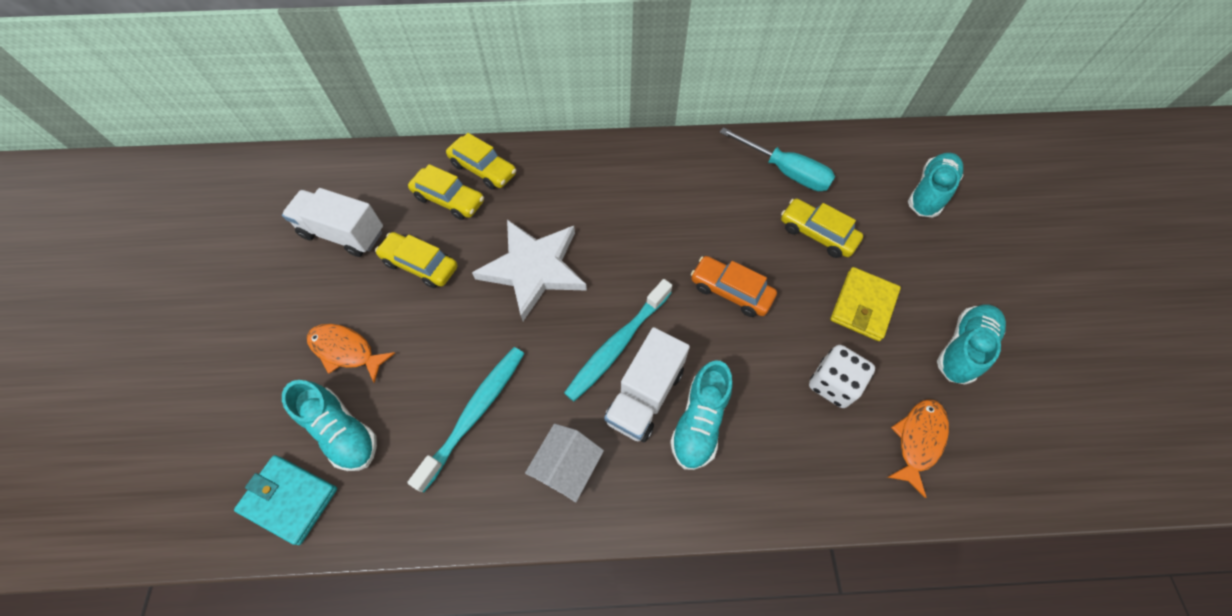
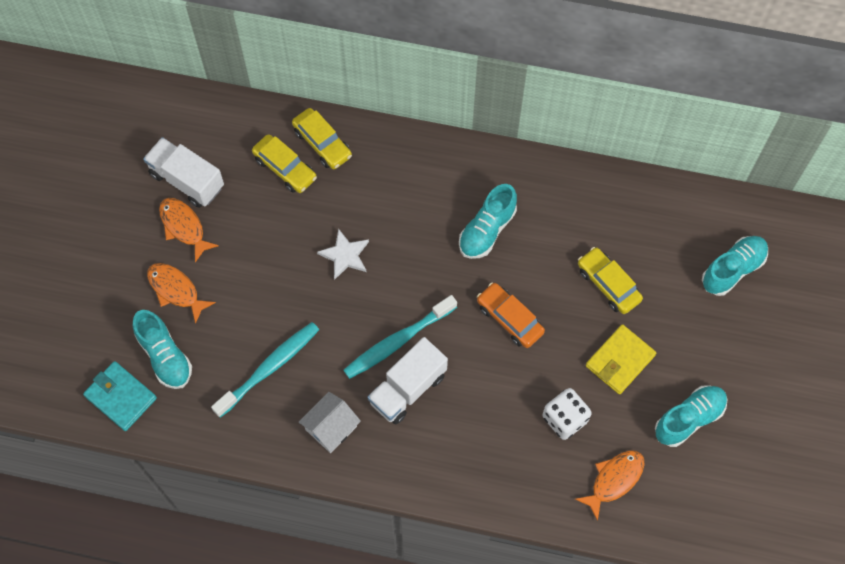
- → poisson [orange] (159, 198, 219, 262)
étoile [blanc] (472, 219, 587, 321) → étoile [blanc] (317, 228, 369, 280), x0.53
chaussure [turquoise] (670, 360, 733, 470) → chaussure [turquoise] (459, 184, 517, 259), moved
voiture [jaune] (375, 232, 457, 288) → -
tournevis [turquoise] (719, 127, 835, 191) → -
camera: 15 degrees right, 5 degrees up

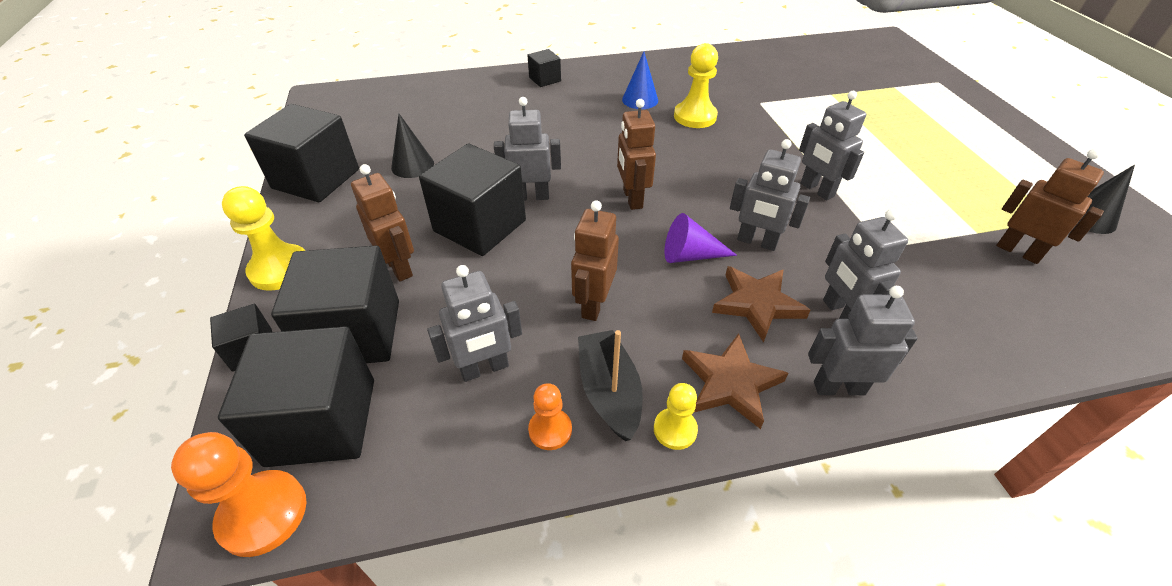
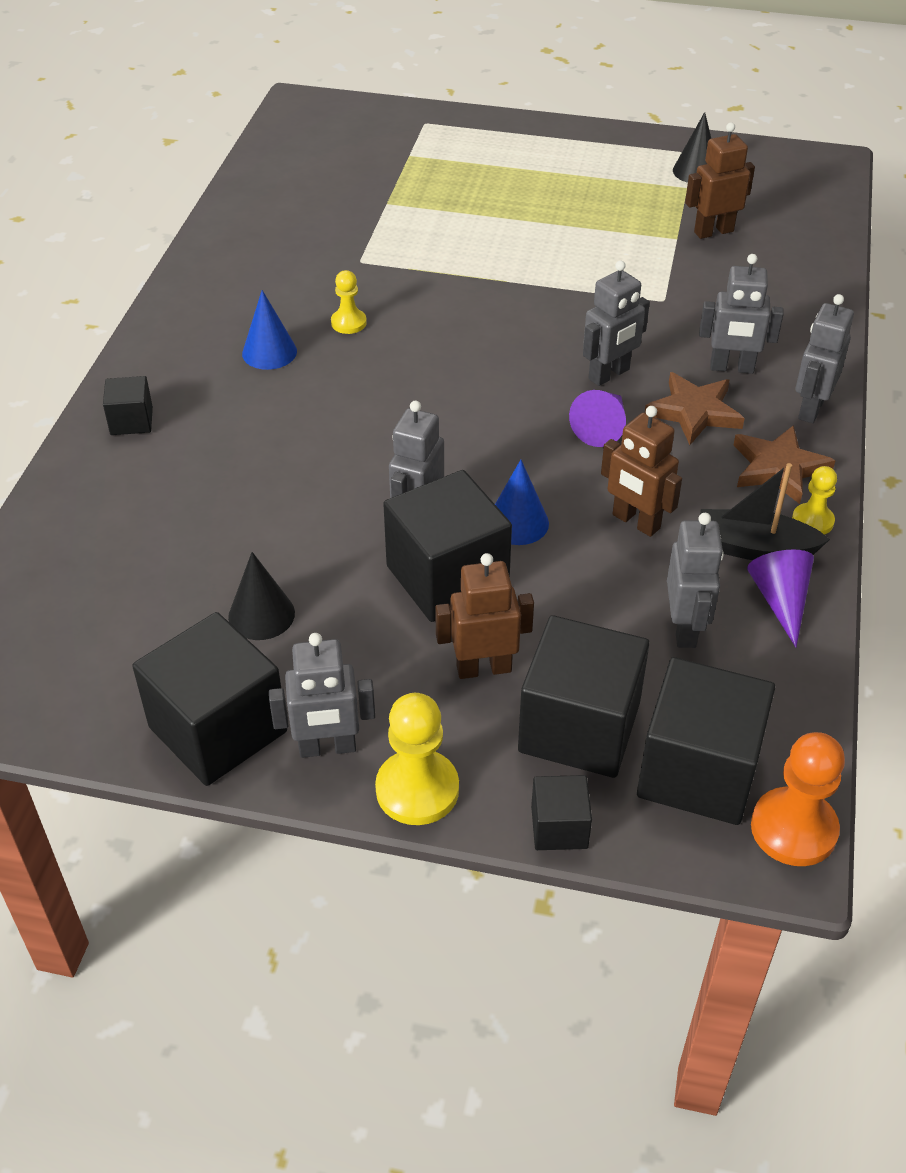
robot [gris] (799, 91, 866, 200) → robot [gris] (269, 633, 375, 758), moved
pion [jaune] (674, 43, 718, 128) → pion [jaune] (331, 270, 367, 334), x0.59
- → cône [bleu] (495, 460, 549, 545)
pion [orange] (528, 383, 572, 450) → cône [violet] (747, 550, 814, 647)
robot [marron] (617, 99, 656, 210) → -
camera: 65 degrees left, 0 degrees up

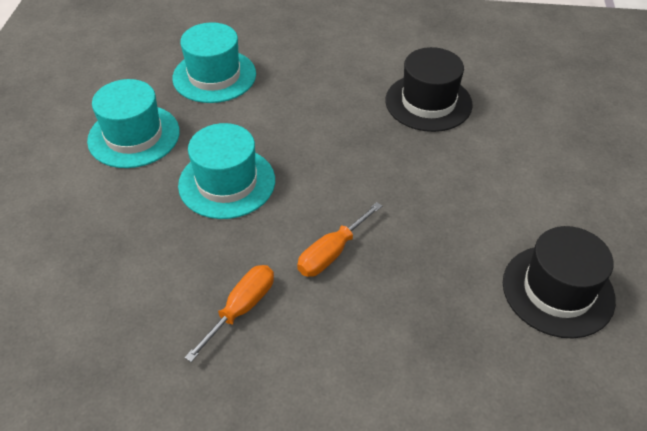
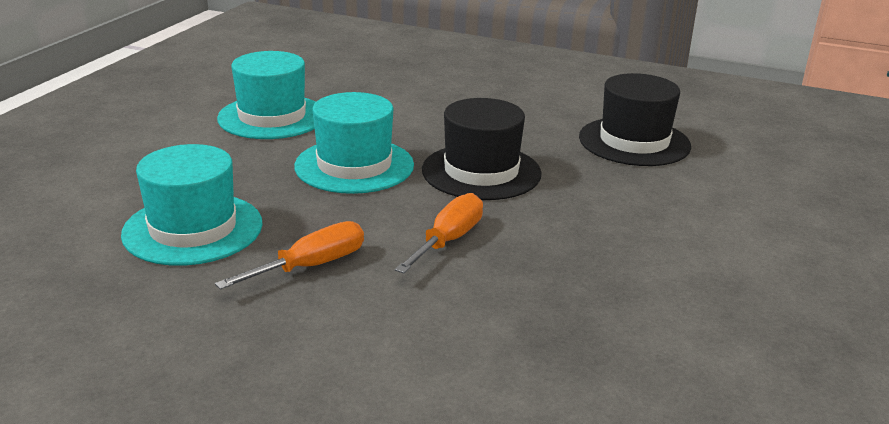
chapeau [turquoise] (172, 22, 256, 103) → chapeau [turquoise] (121, 144, 263, 266), moved
tournevis [orange] (297, 202, 382, 277) → tournevis [orange] (395, 193, 483, 274), 150 degrees clockwise
chapeau [noir] (503, 226, 616, 338) → chapeau [noir] (422, 98, 542, 200), moved
camera: 15 degrees right, 20 degrees down

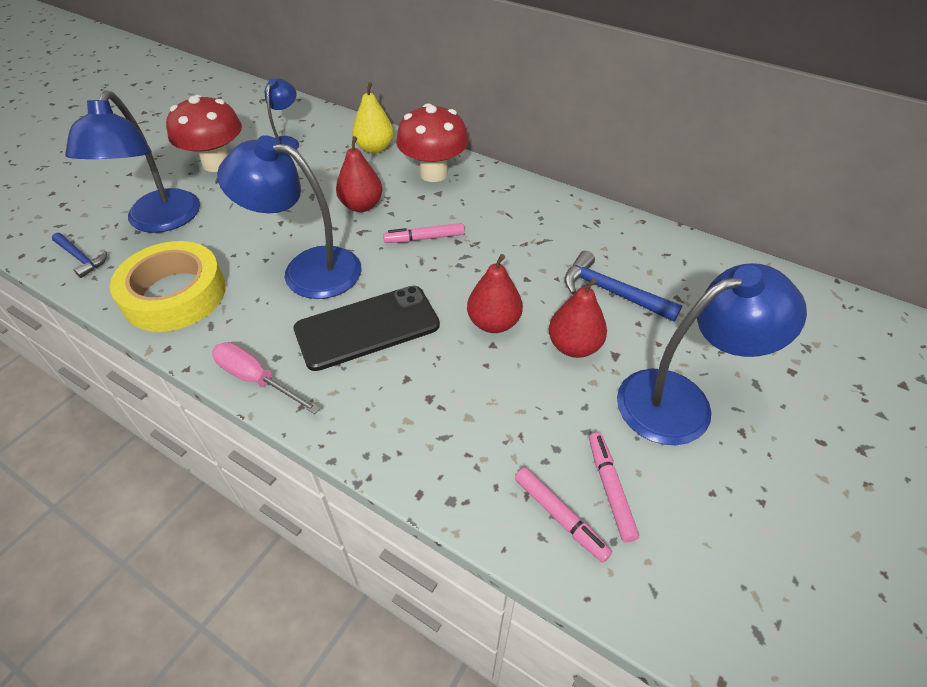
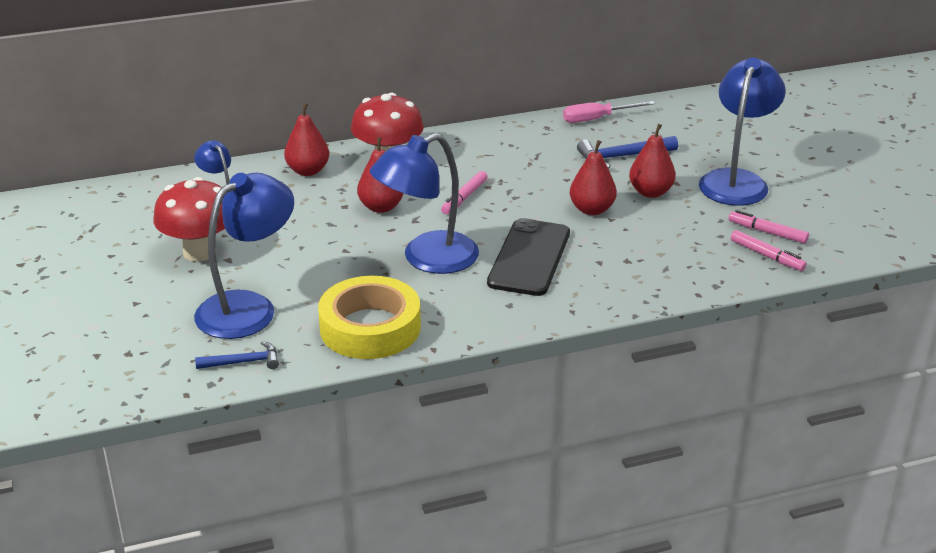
lampe [bleu] (65, 90, 200, 233) → lampe [bleu] (194, 173, 294, 339), 90 degrees counterclockwise
poire [jaune] (352, 82, 394, 154) → poire [rouge] (284, 103, 329, 176)
tournevis [rose] (212, 342, 320, 414) → tournevis [rose] (563, 101, 655, 123), moved
feutre [rose] (515, 468, 612, 562) → feutre [rose] (731, 230, 807, 271), 45 degrees clockwise
camera: 50 degrees left, 15 degrees down

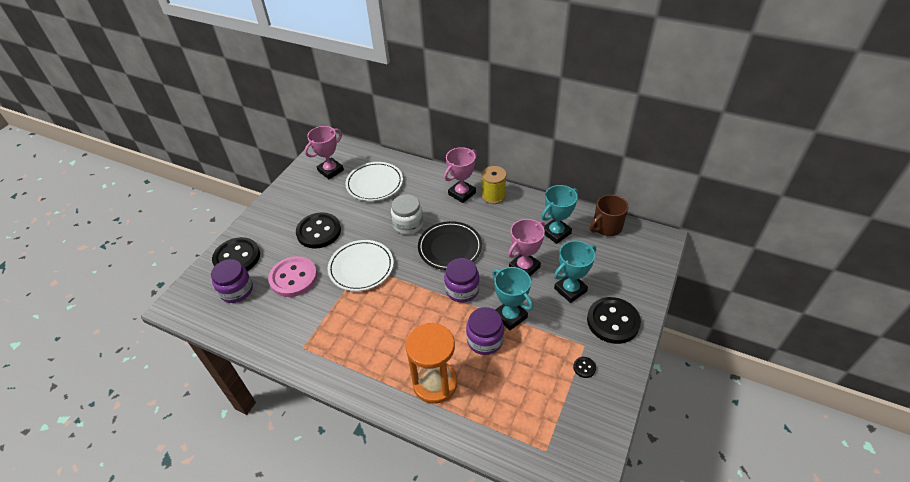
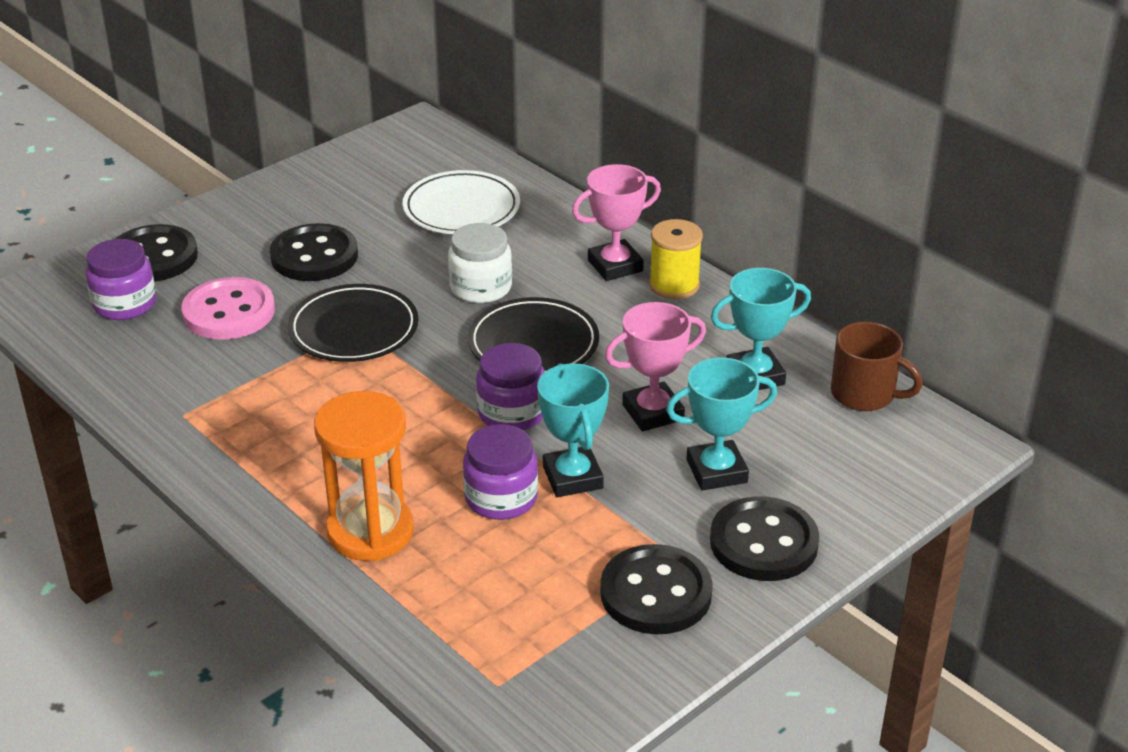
assiette [blanc] (328, 240, 394, 291) → assiette [noir] (288, 284, 419, 362)
bouton [noir] (573, 357, 596, 378) → bouton [noir] (600, 544, 713, 634), x2.45
tasse [marron] (590, 194, 628, 236) → tasse [marron] (831, 322, 923, 411), 135 degrees counterclockwise
trophée [rose] (304, 126, 344, 179) → -
camera: 20 degrees right, 10 degrees down

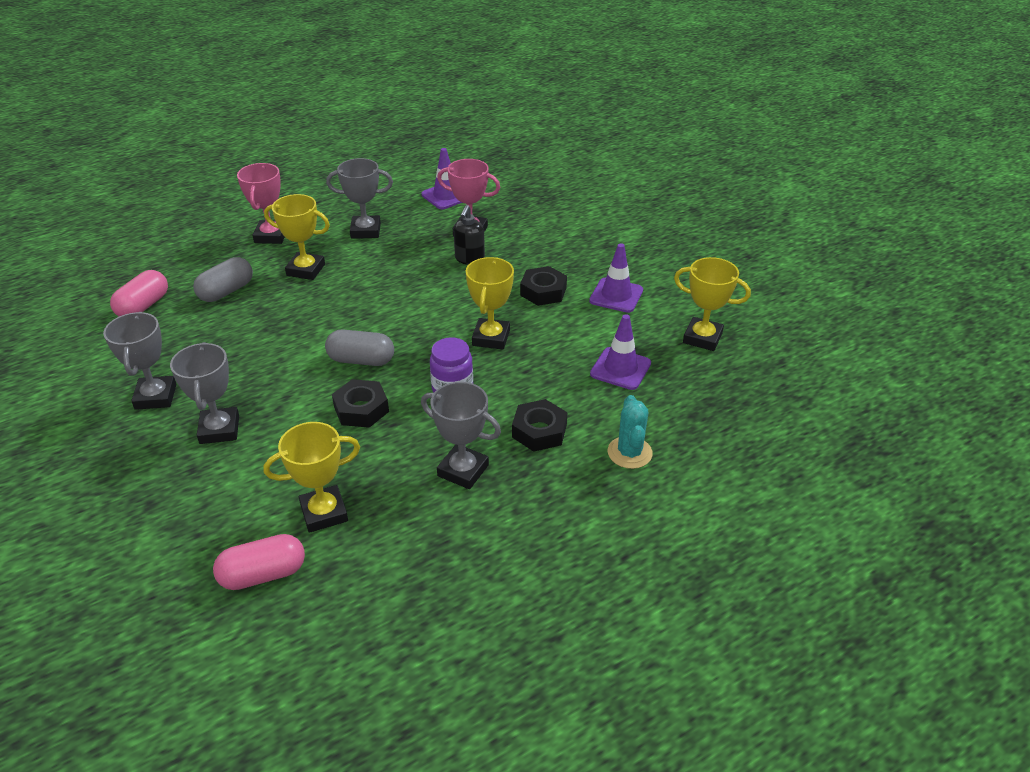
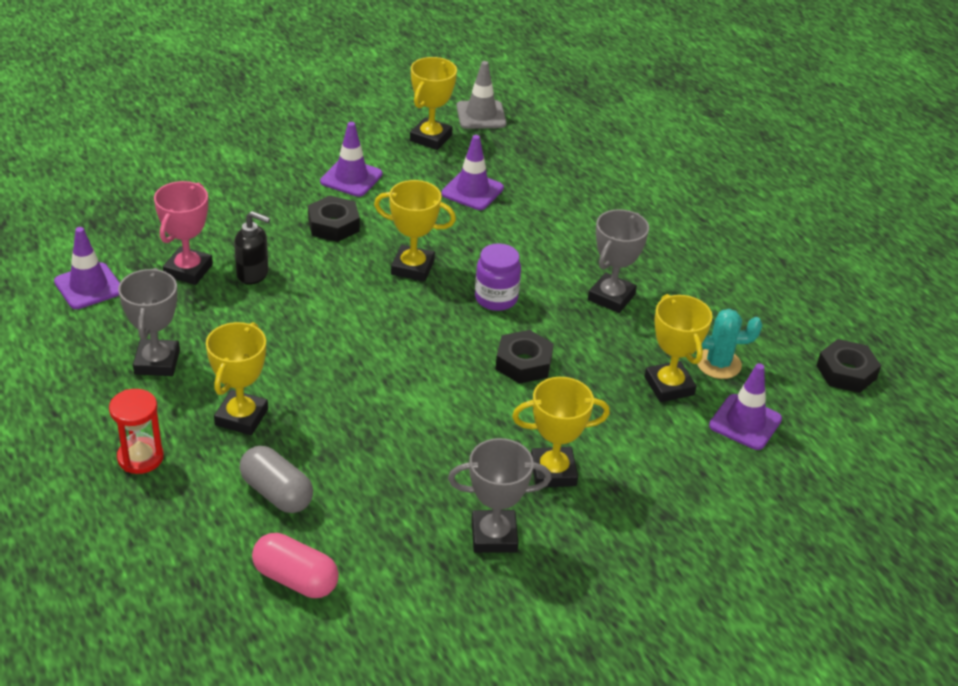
trophée [rose] (237, 163, 285, 244) → sablier [rouge] (109, 389, 164, 474)
- → cône de chantier [gris] (456, 61, 506, 129)
trophée [gris] (170, 342, 239, 444) → trophée [jaune] (512, 377, 610, 487)
cactus [turquoise] (608, 395, 653, 469) → cactus [turquoise] (697, 309, 762, 379), moved
gélule [rose] (213, 534, 305, 590) → cône de chantier [violet] (709, 363, 782, 450)
écrou [noir] (512, 399, 567, 452) → écrou [noir] (816, 339, 881, 393), moved
gélule [gris] (325, 330, 394, 366) → -
camera: 90 degrees left, 0 degrees up

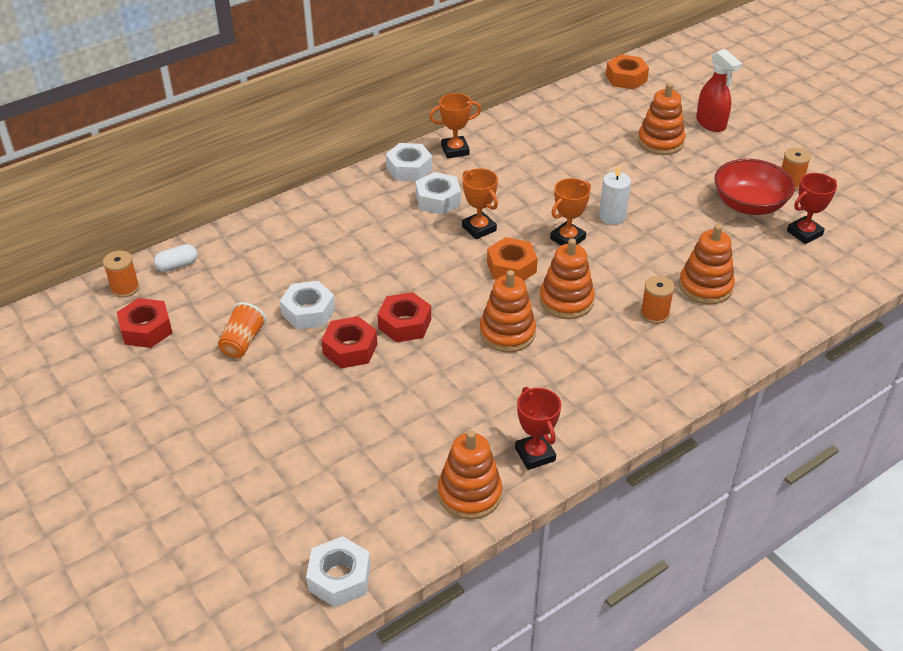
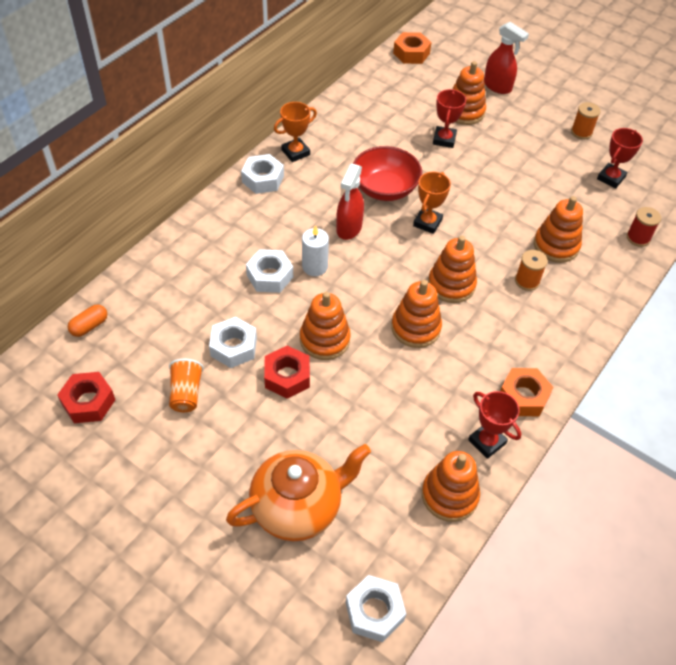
gélule [blanc] (154, 244, 198, 272) → gélule [orange] (68, 305, 107, 337)
- → théière [orange] (226, 444, 371, 541)
écrou [blanc] (415, 172, 461, 215) → écrou [blanc] (246, 249, 293, 293), moved
écrou [rouge] (377, 292, 431, 343) → jouet à empiler [orange] (300, 292, 351, 360)
bougie [blanc] (599, 165, 631, 225) → bougie [blanc] (302, 225, 329, 276), moved
trophée [orange] (462, 168, 498, 239) → vaporisateur [rouge] (336, 163, 364, 240)
bol [rouge] (714, 159, 795, 215) → bol [rouge] (353, 146, 422, 201), moved
- → trophée [rouge] (433, 89, 466, 148)
écrou [orange] (487, 237, 538, 280) → écrou [orange] (500, 368, 554, 416), moved
- → bobine [rouge] (627, 207, 661, 247)
bobine [orange] (103, 250, 139, 298) → -
camera: 20 degrees left, 10 degrees up

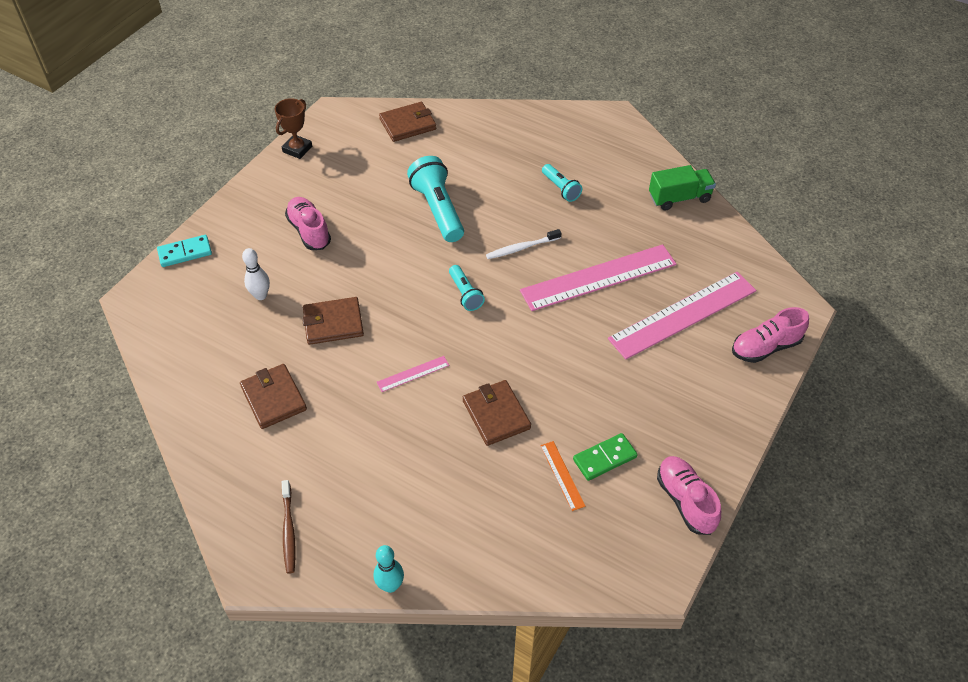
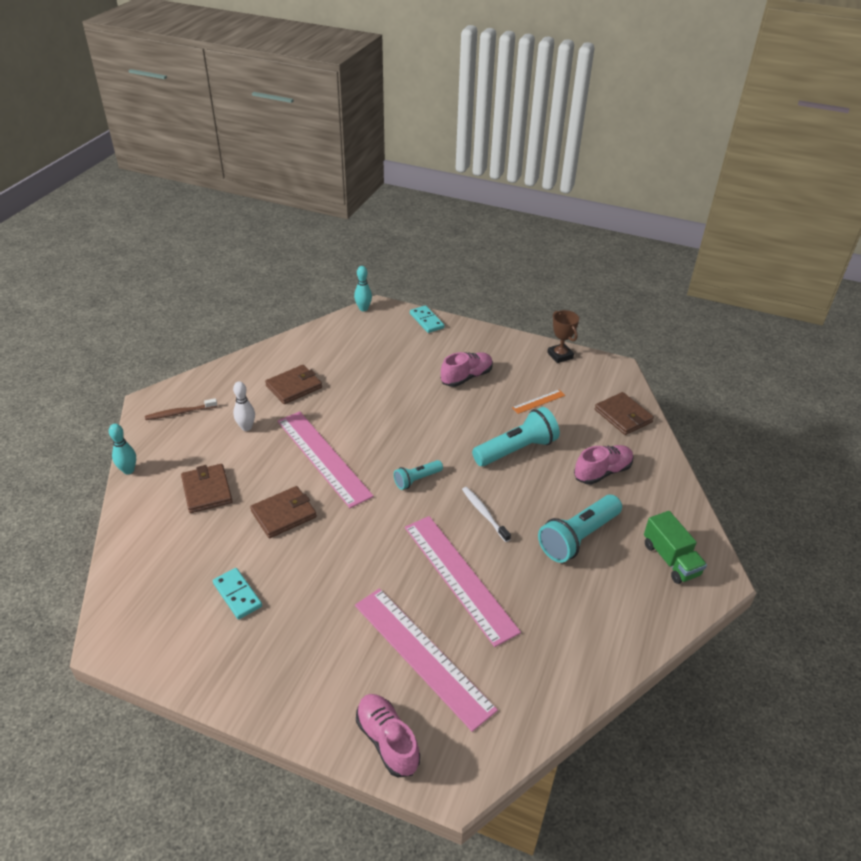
portefeuille [marron] (302, 297, 364, 345) → portefeuille [marron] (181, 464, 233, 513), moved
domino [vert] (573, 433, 638, 481) → domino [turquoise] (213, 568, 262, 619)
quille [blanc] (242, 248, 270, 300) → quille [blanc] (233, 381, 255, 431), moved
règle [rose] (376, 356, 449, 392) → règle [rose] (278, 411, 374, 508), x2.34
- → quille [turquoise] (354, 266, 372, 311)
règle [orange] (540, 441, 585, 511) → règle [orange] (512, 390, 565, 414), moved
lampe de poche [turquoise] (542, 164, 582, 202) → lampe de poche [turquoise] (538, 495, 622, 563), x1.82
trophée [marron] (274, 98, 312, 159) → trophée [marron] (547, 310, 579, 363), 45 degrees clockwise
chaussure [rose] (657, 456, 721, 535) → chaussure [rose] (574, 445, 634, 485), moved
camion [vert] (649, 165, 716, 211) → camion [vert] (644, 511, 707, 584), moved
camera: 80 degrees right, 10 degrees down

